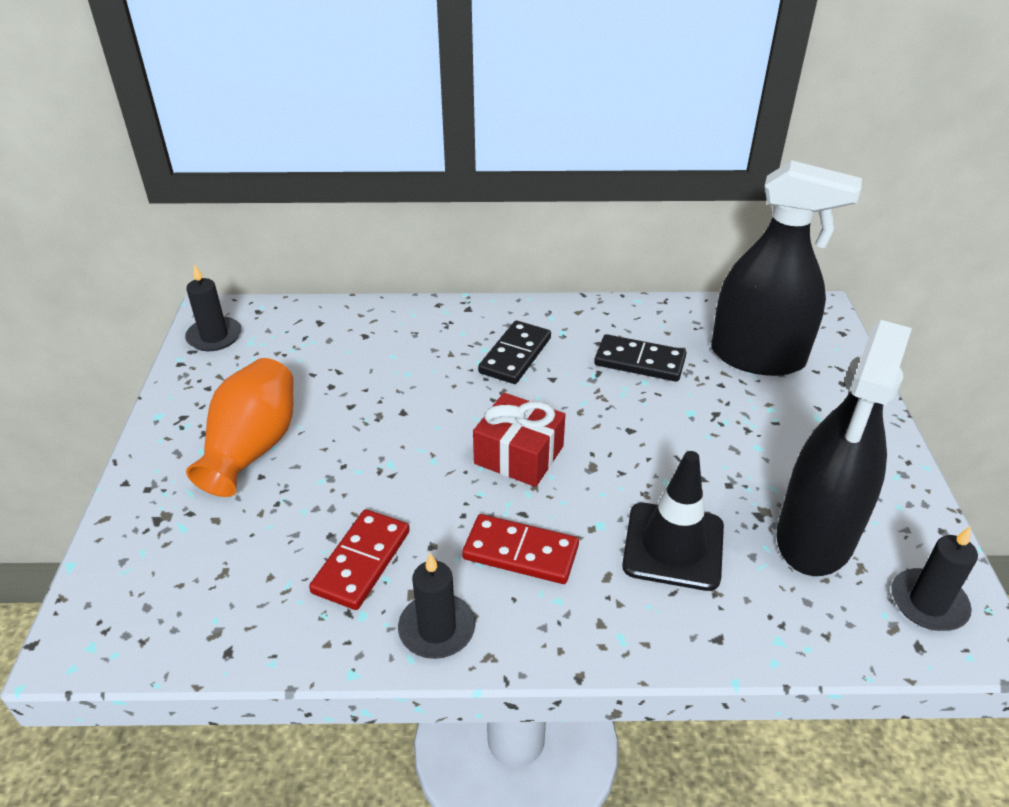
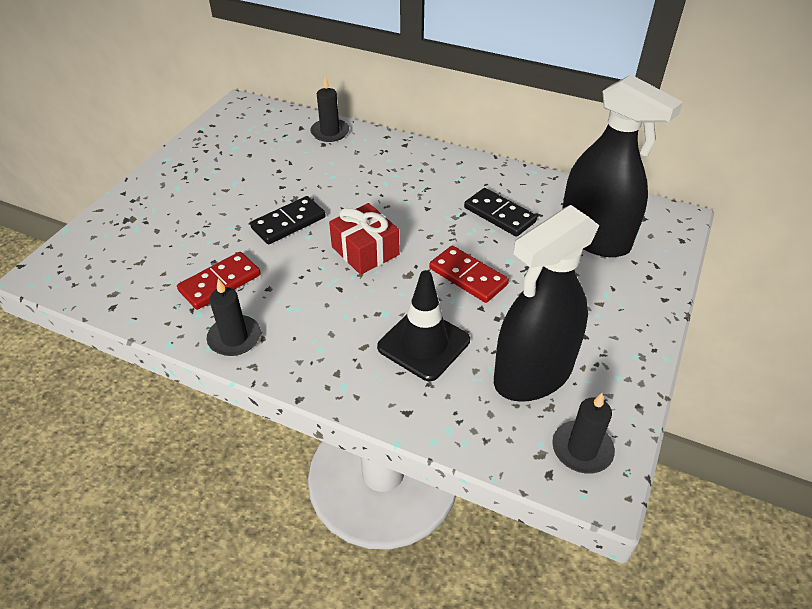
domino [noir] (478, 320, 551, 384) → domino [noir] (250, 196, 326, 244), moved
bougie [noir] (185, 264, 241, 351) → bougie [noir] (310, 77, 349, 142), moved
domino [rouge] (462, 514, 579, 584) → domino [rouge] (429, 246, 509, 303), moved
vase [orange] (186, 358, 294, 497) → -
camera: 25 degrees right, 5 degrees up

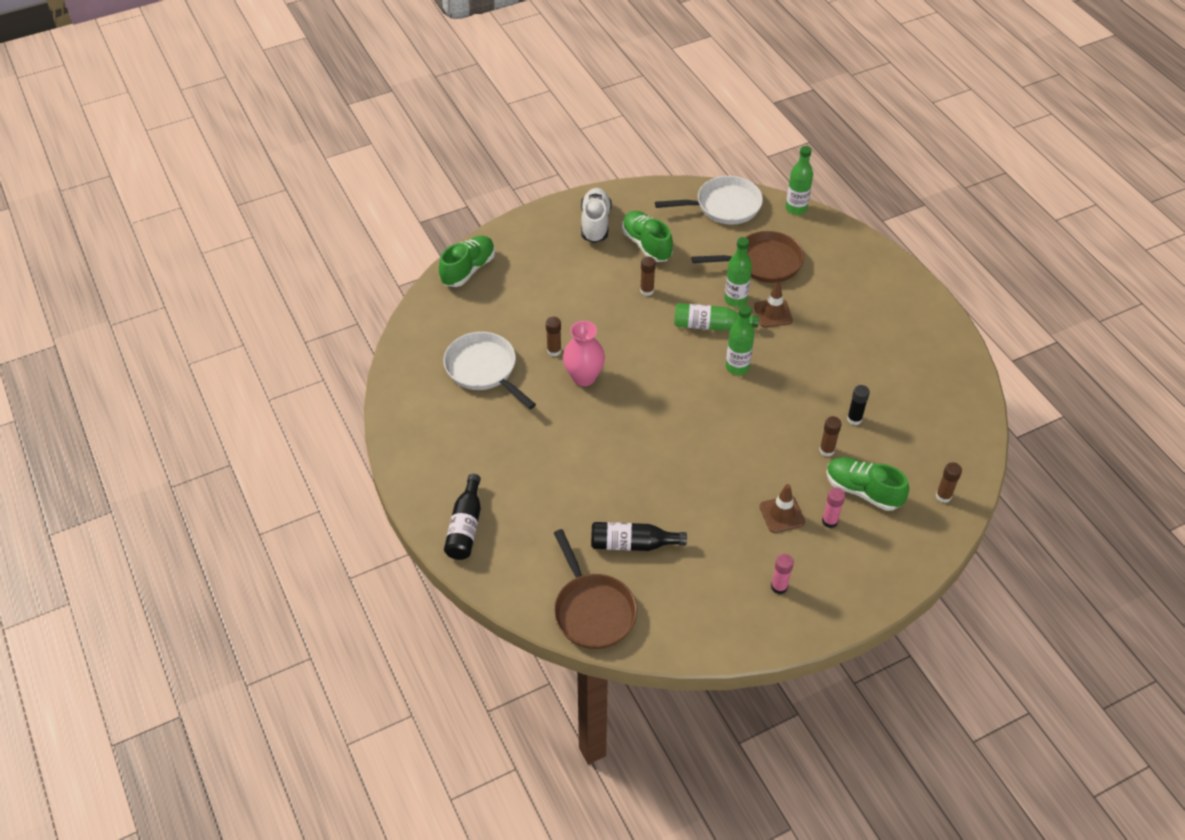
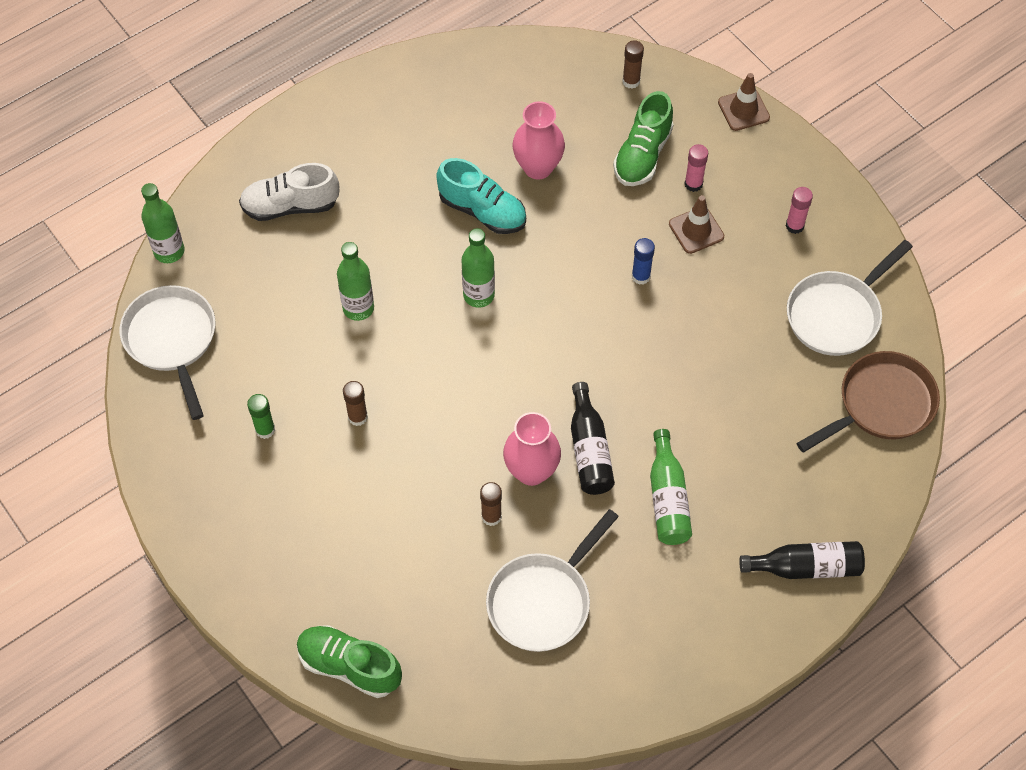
chaussure [blanc] (581, 188, 612, 243) → chaussure [blanc] (239, 163, 339, 221), moved
chaussure [vert] (622, 211, 673, 262) → bâton de colle [vert] (247, 394, 275, 439)
- → chaussure [turquoise] (436, 158, 526, 234)
bâton de colle [noir] (847, 385, 870, 425) → vase [rose] (512, 101, 565, 180)
bouteille [noir] (591, 522, 687, 551) → bouteille [noir] (571, 382, 615, 495), moved
- → bâton de colle [bleu] (632, 238, 655, 285)
bouteille [vert] (674, 303, 759, 331) → bouteille [vert] (650, 429, 692, 545), moved
cône de chantier [marron] (754, 282, 793, 327) → cône de chantier [marron] (718, 73, 770, 131), moved
- → poêle [blanc] (787, 240, 913, 356)
poêle [marron] (692, 231, 804, 283) → -
bâton de colle [marron] (819, 416, 842, 457) → -
camera: 100 degrees left, 10 degrees up

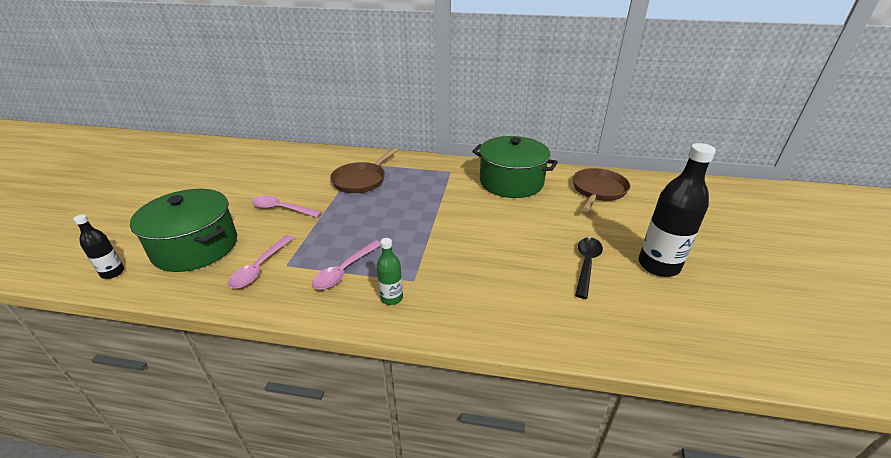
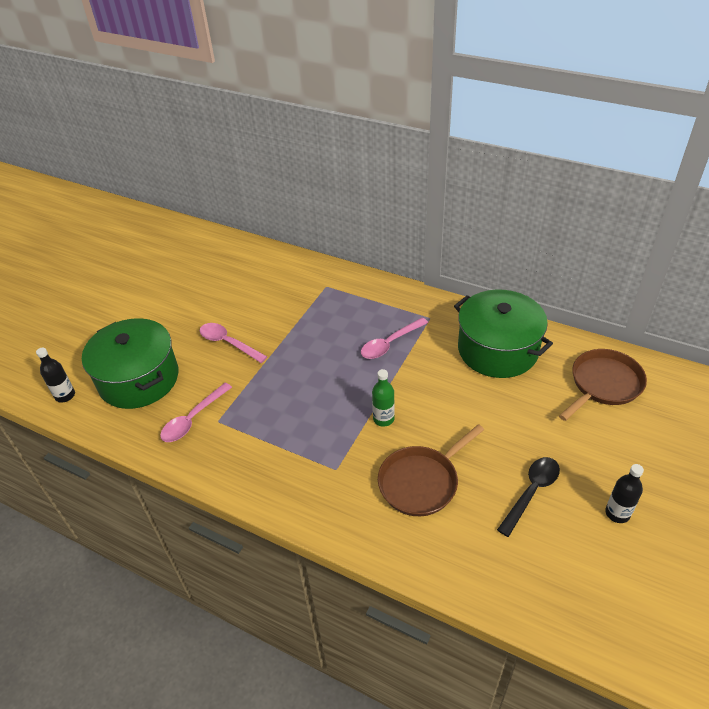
cuillère [rose] (312, 240, 381, 290) → cuillère [rose] (361, 317, 428, 359), moved
bouteille [vert] (377, 238, 403, 305) → bouteille [vert] (372, 369, 395, 427), moved
poêle [marron] (330, 148, 398, 193) → poêle [marron] (378, 424, 484, 516), moved
bouteille [noir] (638, 143, 716, 277) → bouteille [noir] (605, 464, 644, 523), x0.52
camera: 20 degrees right, 10 degrees up

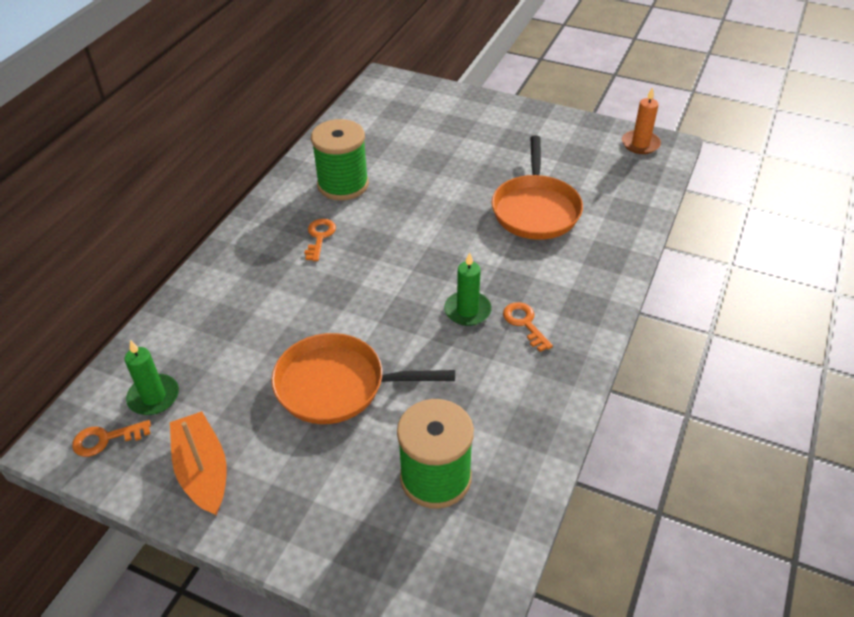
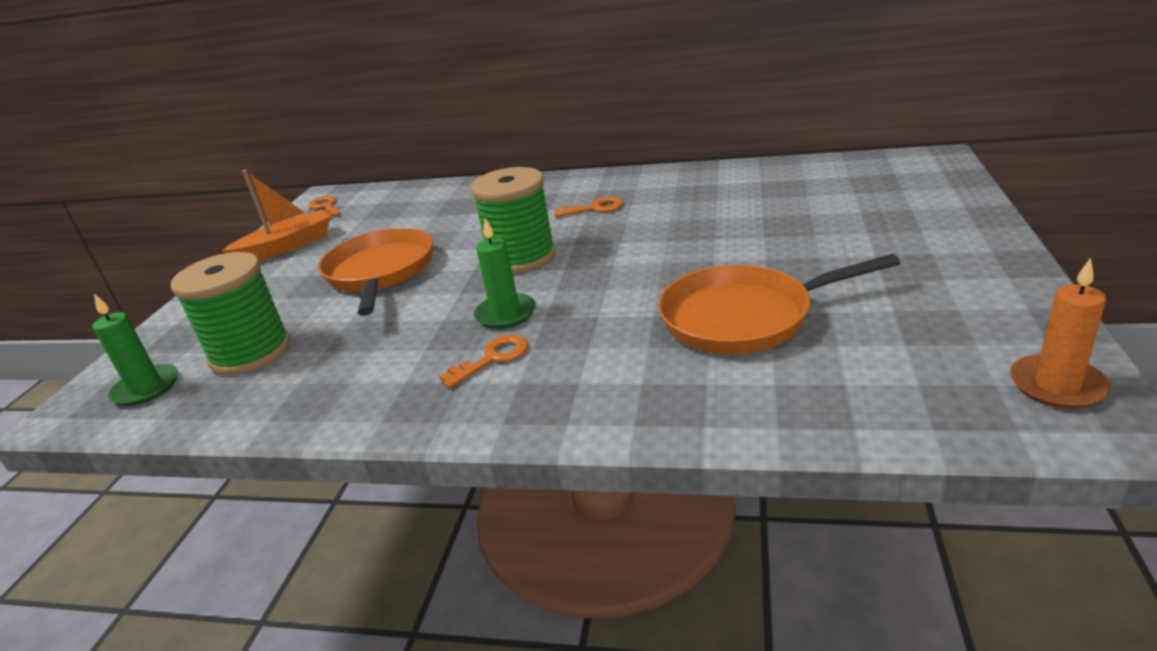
bougie [vert] (124, 340, 179, 415) → bougie [vert] (92, 294, 178, 406), moved
bobine [vert] (311, 119, 369, 201) → bobine [vert] (470, 167, 556, 274), moved
camera: 80 degrees right, 15 degrees down

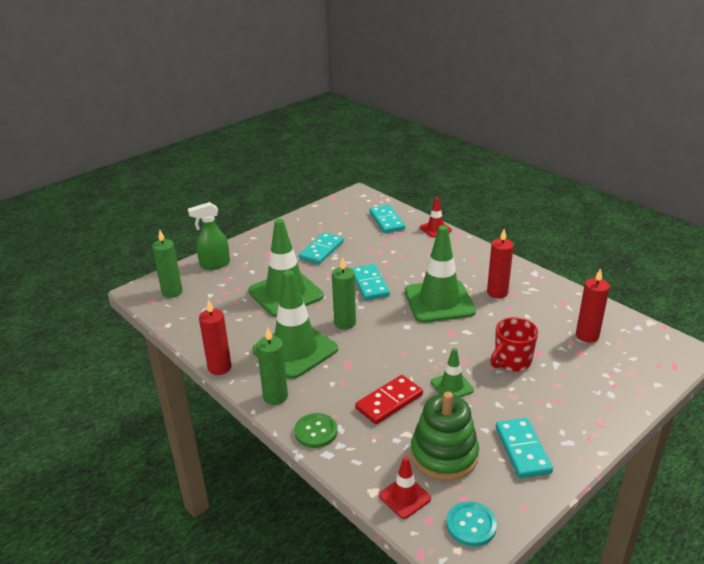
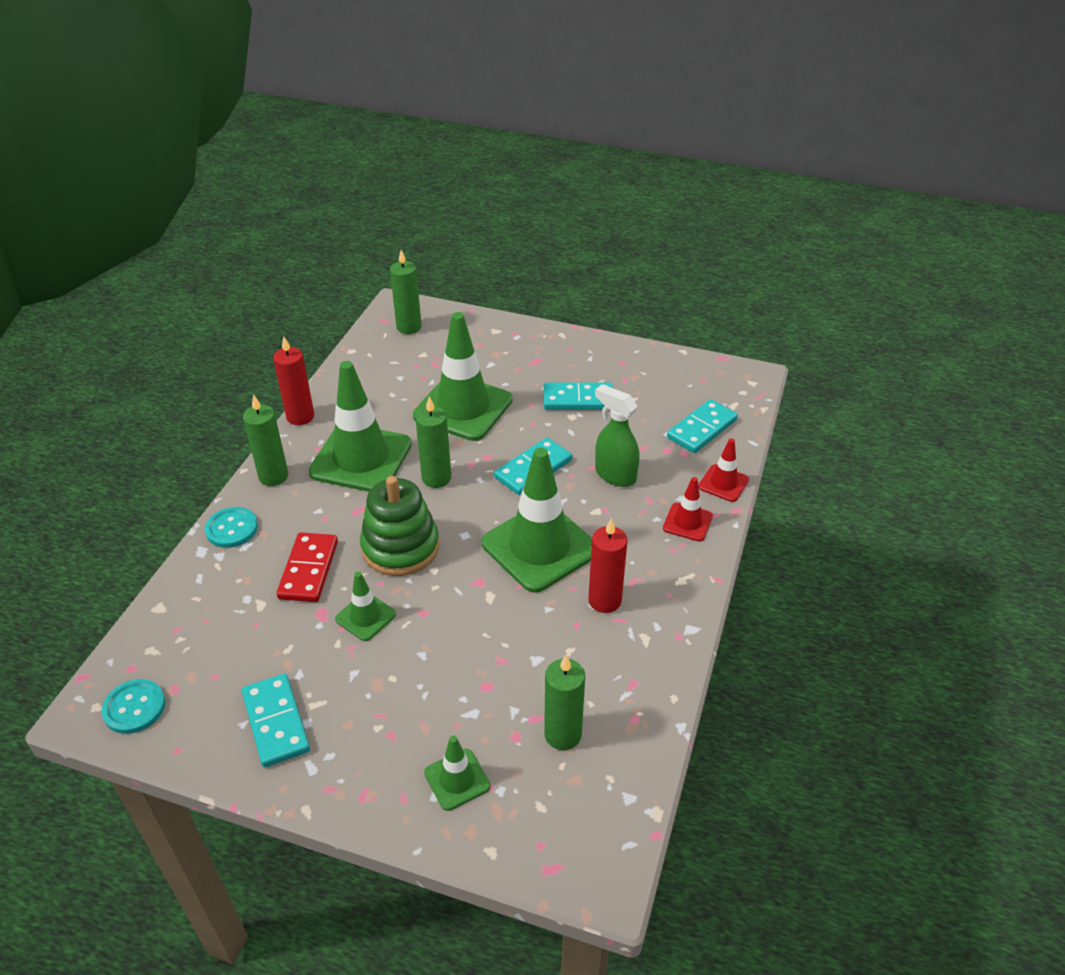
bouton [vert] (294, 413, 338, 448) → bouton [turquoise] (205, 507, 258, 548)
domino [turquoise] (496, 418, 553, 478) → domino [turquoise] (242, 674, 310, 767), 75 degrees counterclockwise
domino [rouge] (355, 375, 423, 425) → domino [rouge] (276, 532, 338, 602), 75 degrees clockwise
jouet à empiler [vert] (411, 392, 479, 481) → jouet à empiler [vert] (360, 476, 439, 576), moved
- → cône de chantier [vert] (424, 736, 491, 811)
bougie [rouge] (576, 268, 610, 343) → bougie [vert] (544, 655, 585, 750)
vaporisateur [vert] (188, 202, 230, 270) → vaporisateur [vert] (595, 384, 640, 487), moved
cône de chantier [rouge] (379, 456, 431, 519) → cône de chantier [rouge] (663, 477, 713, 542), moved
tasse [rouge] (490, 317, 538, 372) → -
camera: 60 degrees right, 10 degrees up

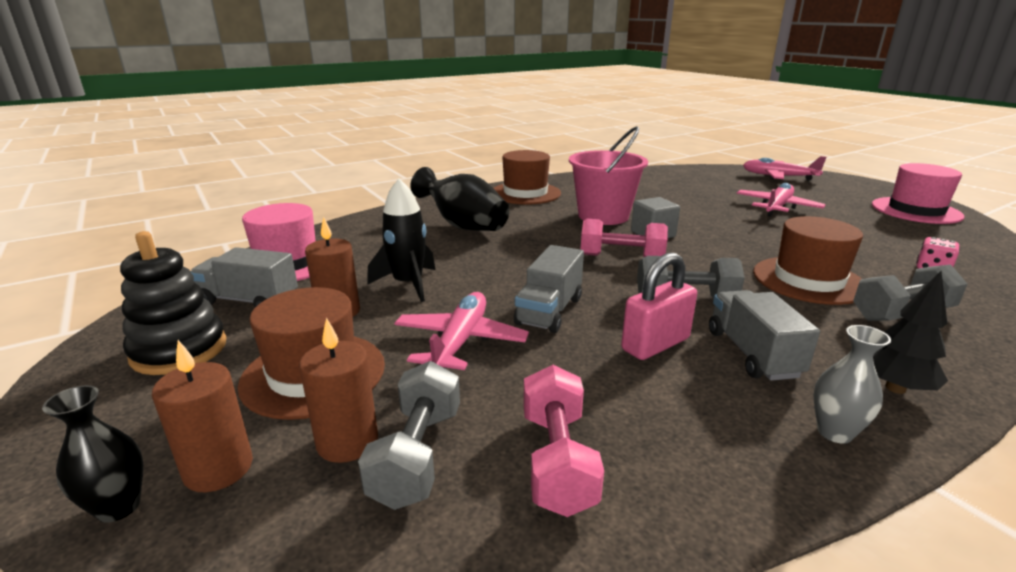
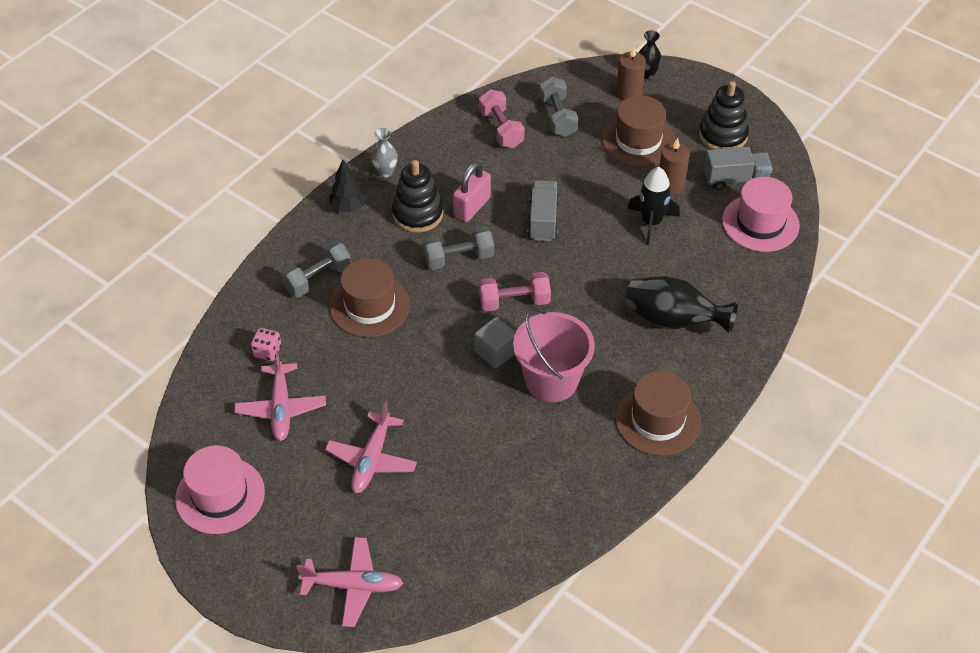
avion [rose] (394, 292, 529, 370) → avion [rose] (234, 351, 326, 441), moved
camion [gris] (709, 290, 820, 381) → jouet à empiler [noir] (392, 160, 443, 233)
bougie [marron] (299, 317, 378, 463) → -
camera: 160 degrees right, 25 degrees up

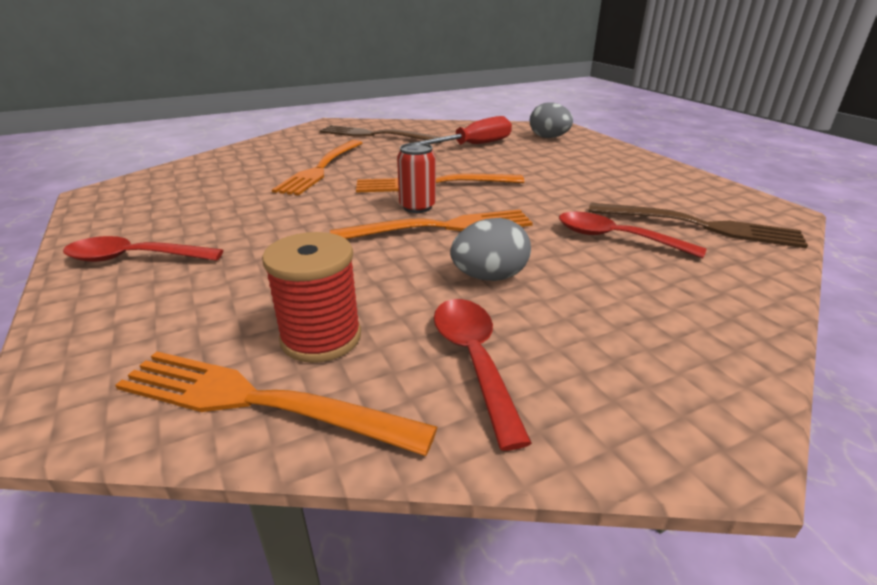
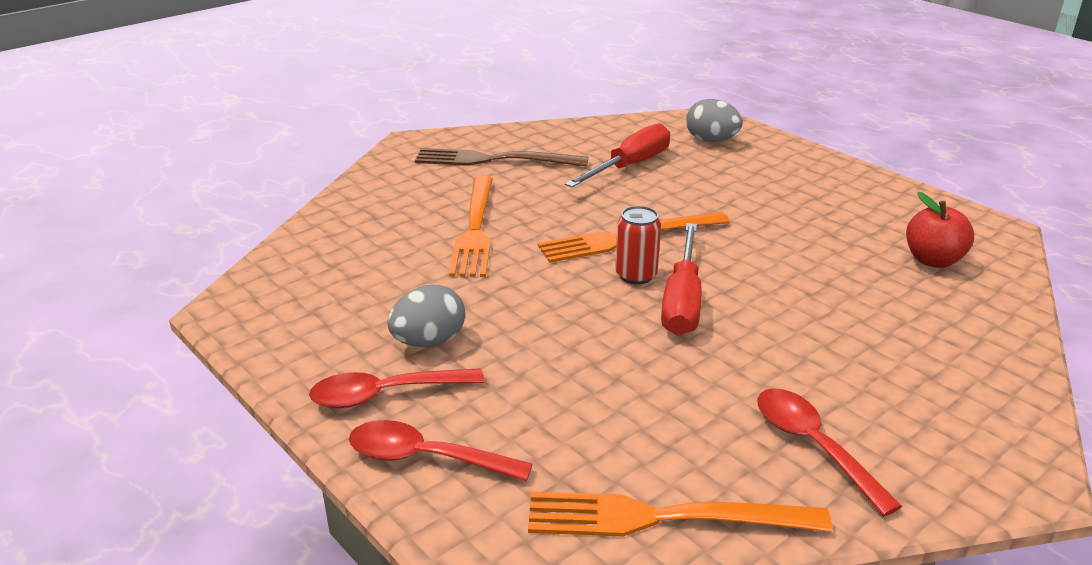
cuillère [rouge] (559, 212, 706, 258) → cuillère [rouge] (349, 420, 533, 481), moved
œuf [gris] (450, 218, 531, 281) → œuf [gris] (388, 285, 465, 347), moved
fourchette [orange] (330, 209, 533, 239) → tournevis [rouge] (661, 223, 702, 336)
fourchette [marron] (589, 203, 808, 248) → pomme [rouge] (906, 192, 974, 268)
bobine [rouge] (262, 232, 361, 363) → -
camera: 15 degrees left, 0 degrees up

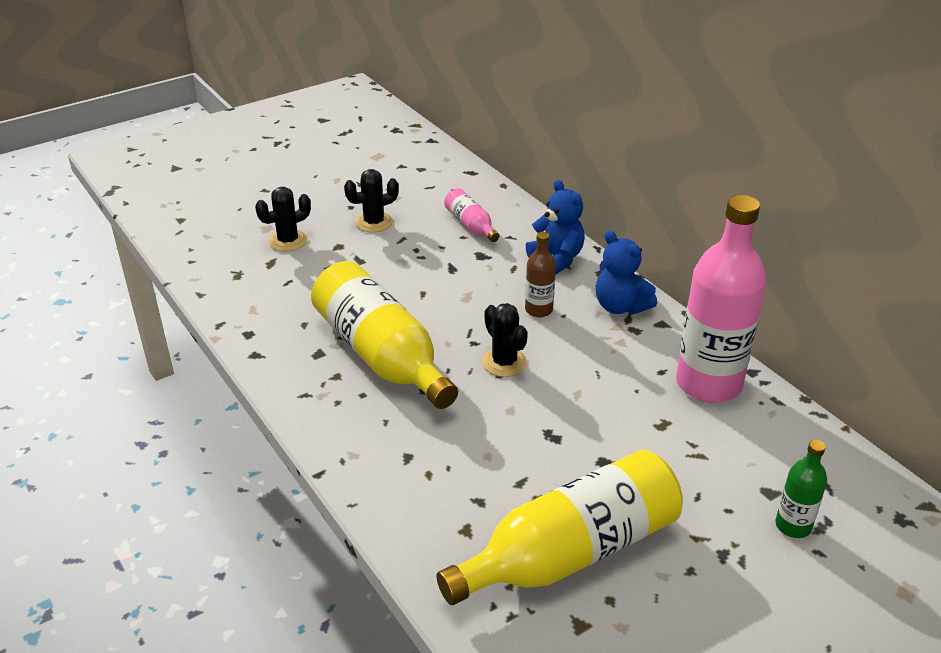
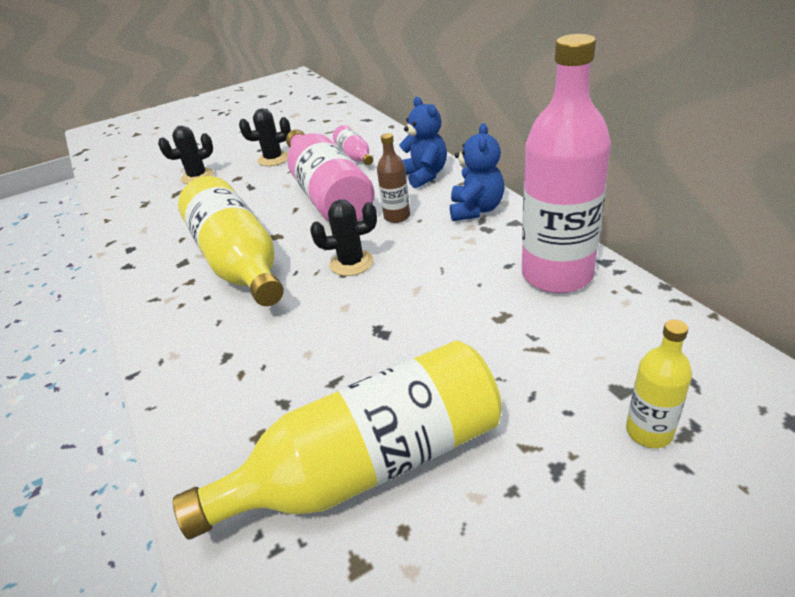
- → bouteille [rose] (286, 129, 375, 222)
cactus [noir] (482, 303, 528, 377) → cactus [noir] (310, 200, 377, 276), 75 degrees counterclockwise
ours en peluche [bleu] (596, 231, 657, 315) → ours en peluche [bleu] (450, 123, 505, 221), 135 degrees counterclockwise
bouteille [vert] (775, 440, 827, 538) → bouteille [jaune] (626, 319, 692, 448)
camera: 10 degrees right, 0 degrees up

